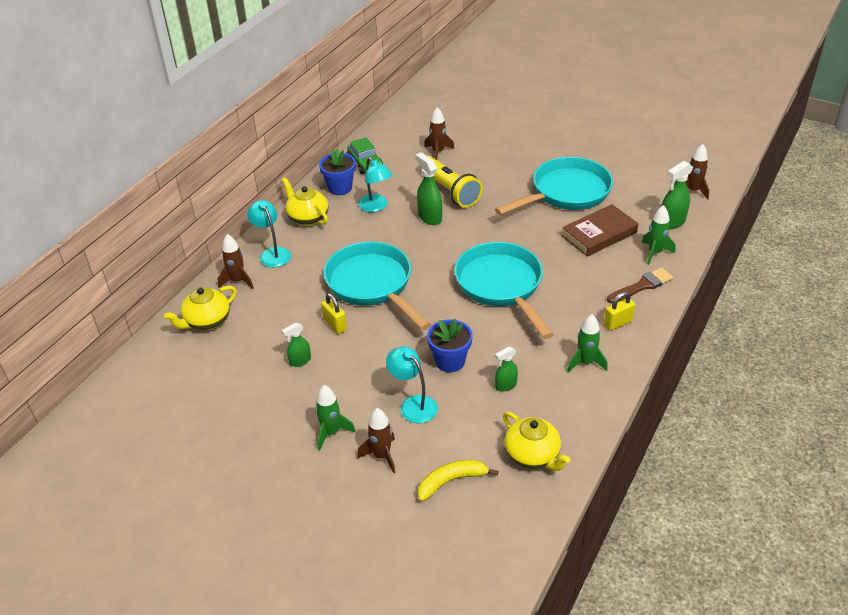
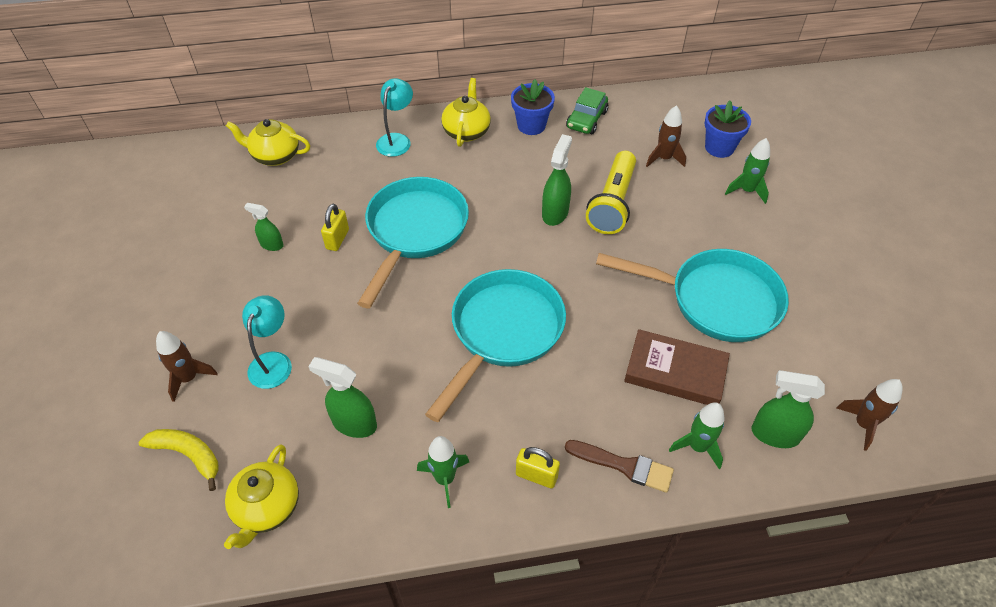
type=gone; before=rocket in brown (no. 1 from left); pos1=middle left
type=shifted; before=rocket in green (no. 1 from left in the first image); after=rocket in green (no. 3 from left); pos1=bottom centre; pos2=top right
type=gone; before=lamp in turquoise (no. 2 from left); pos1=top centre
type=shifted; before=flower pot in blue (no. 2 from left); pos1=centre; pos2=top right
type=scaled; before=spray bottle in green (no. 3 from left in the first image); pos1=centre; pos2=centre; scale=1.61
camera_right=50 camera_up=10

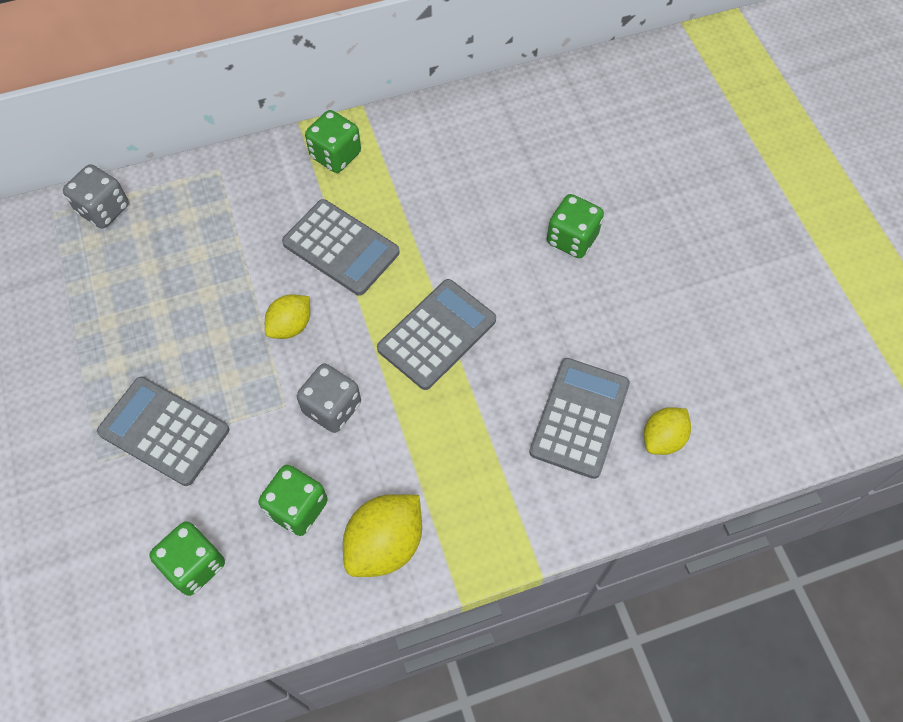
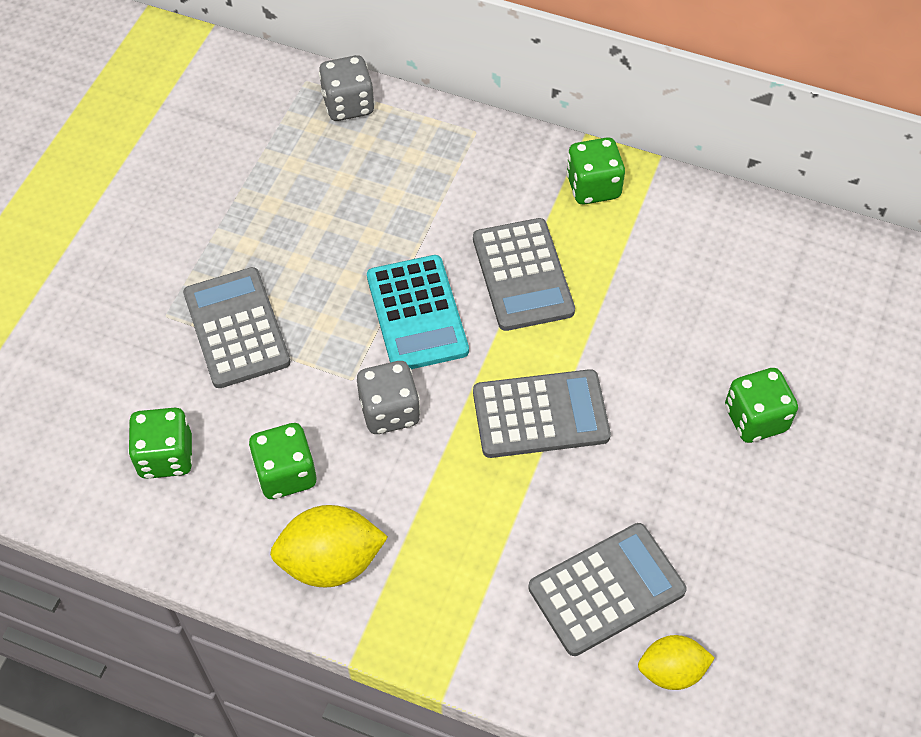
type=swapped; before=lemon in yellow (no. 1 from left); after=calculator in turquoise; pos1=middle left; pos2=centre
camera_right=40 camera_up=-5

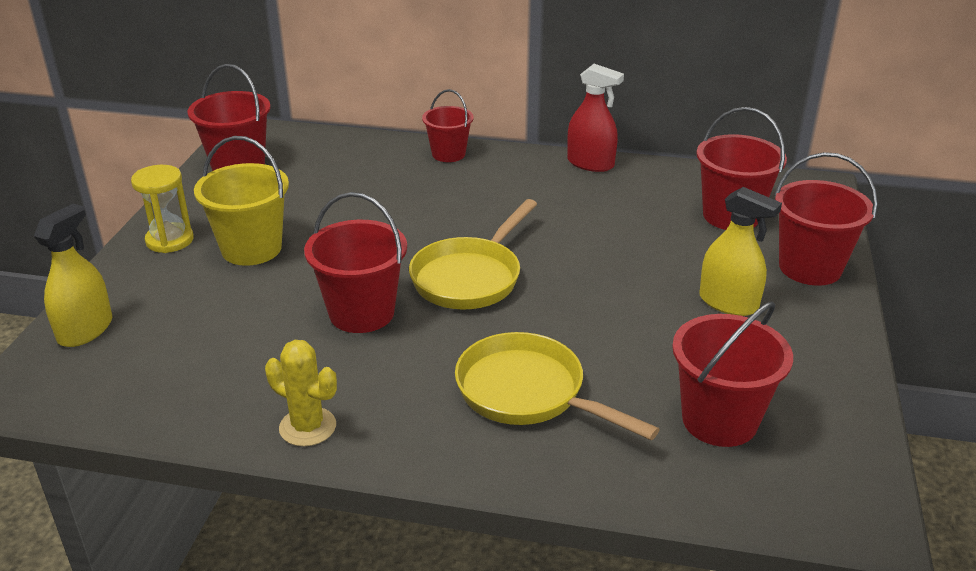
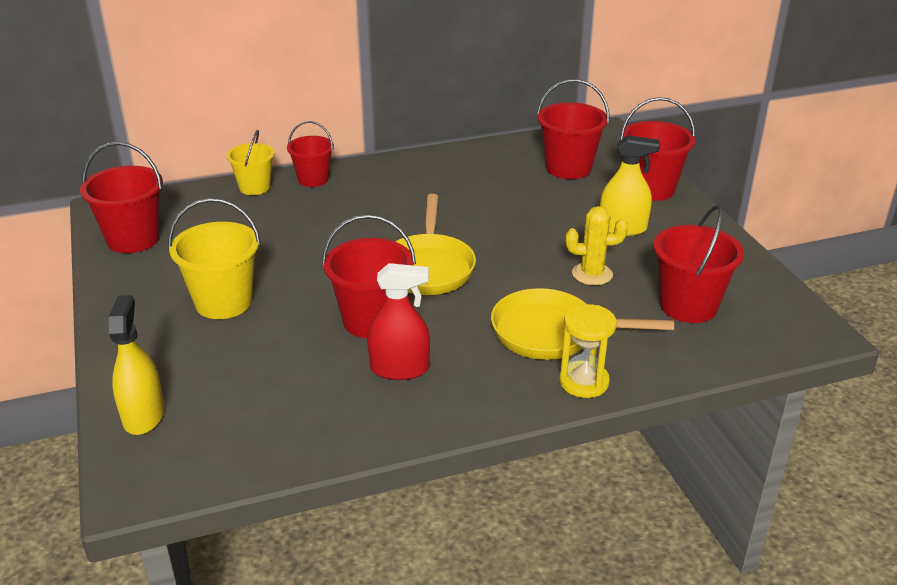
type=shifted; before=hourglass in yellow; pos1=middle left; pos2=centre
type=shifted; before=cactus in yellow; pos1=bottom left; pos2=centre
type=shifted; before=spray bottle in red; pos1=top centre; pos2=centre
type=new; after=bucket in yellow (no. 2 from left); pos2=top left
camera_right=-30 camera_up=0

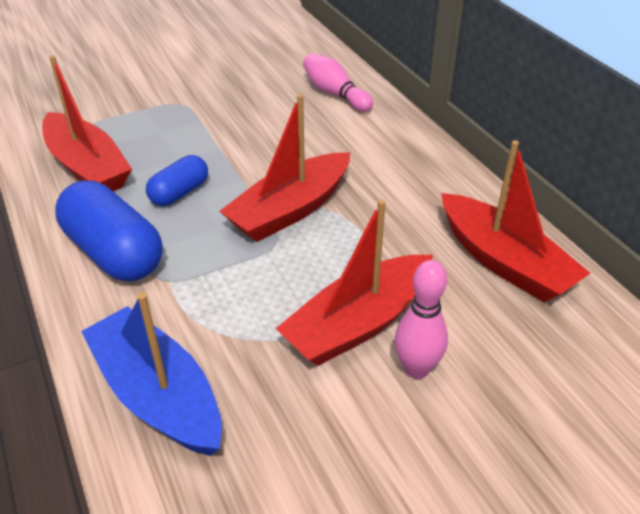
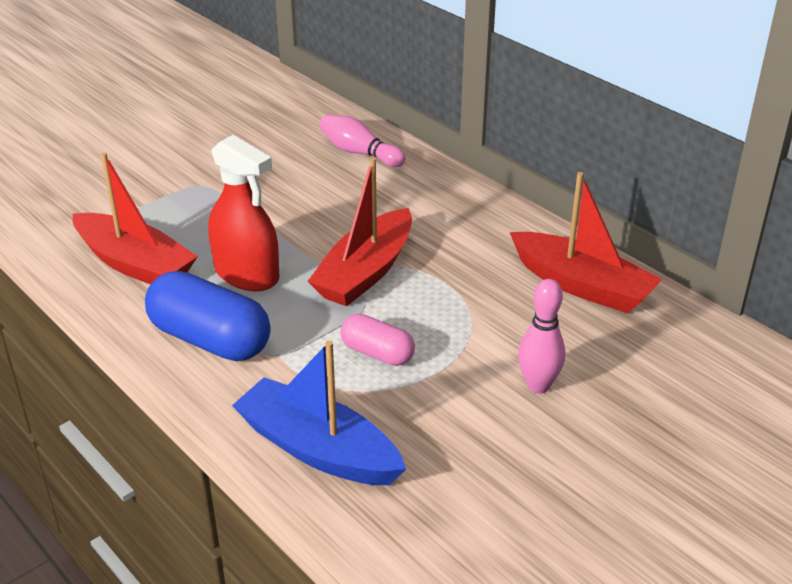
type=swapped; before=capsule in blue (no. 2 from left); after=spray bottle in red; pos1=middle left; pos2=middle left
type=gone; before=boat in red (no. 3 from left); pos1=centre
type=new; after=capsule in pink; pos2=centre
camera_right=-15 camera_up=-5

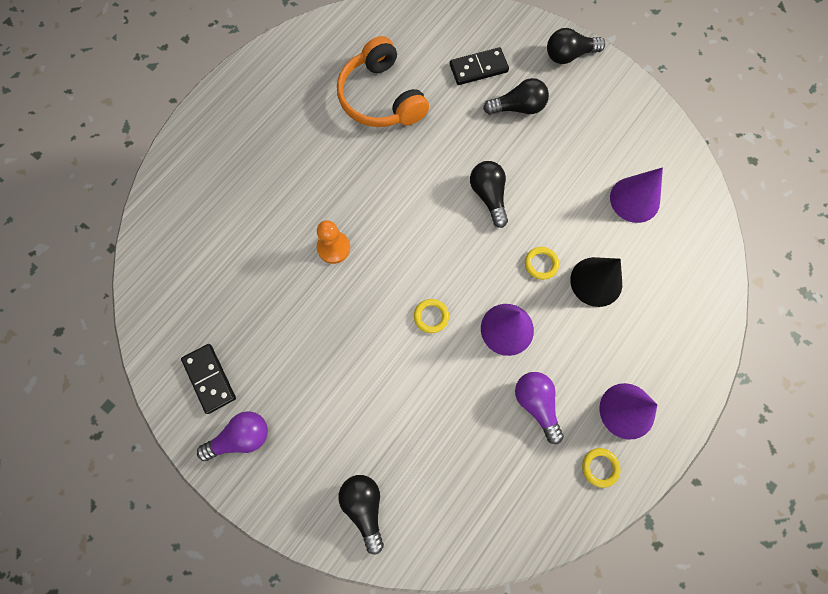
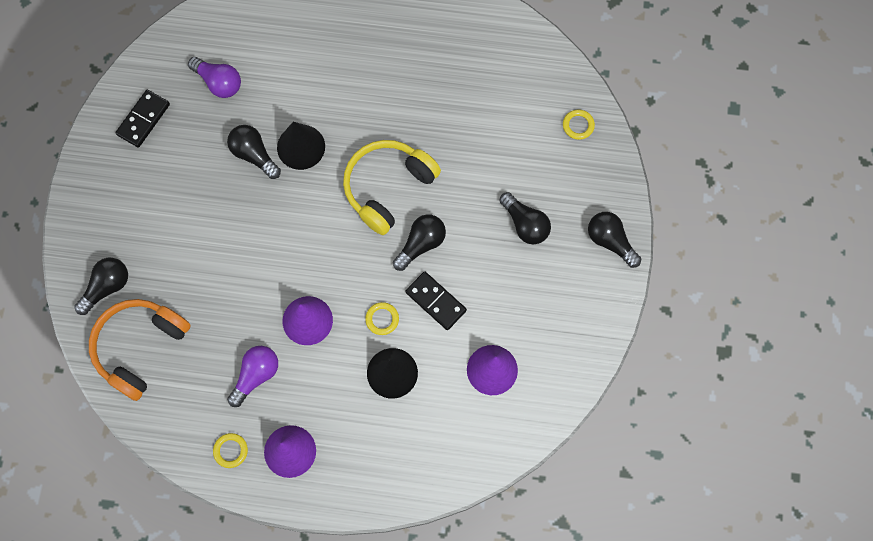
type=shifted; before=light bulb in purple (no. 1 from left); pos1=bottom left; pos2=top left
type=swapped; before=pawn in orange; after=cone in black (no. 1 from left); pos1=centre; pos2=top centre
type=shifted; before=headphones in orange; pos1=top centre; pos2=middle left
type=shifted; before=ring in yellow (no. 1 from left in the first image); after=ring in yellow (no. 3 from left); pos1=centre; pos2=top centre
type=shifted; before=domino in black (no. 2 from left); pos1=top centre; pos2=centre
type=new; after=light bulb in black (no. 2 from left); pos2=top left
type=new; after=headphones in yellow; pos2=centre
camera_right=60 camera_up=0

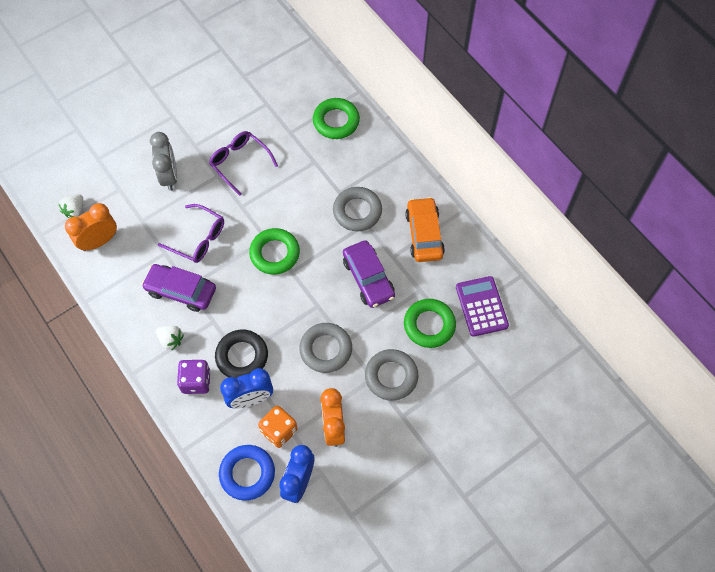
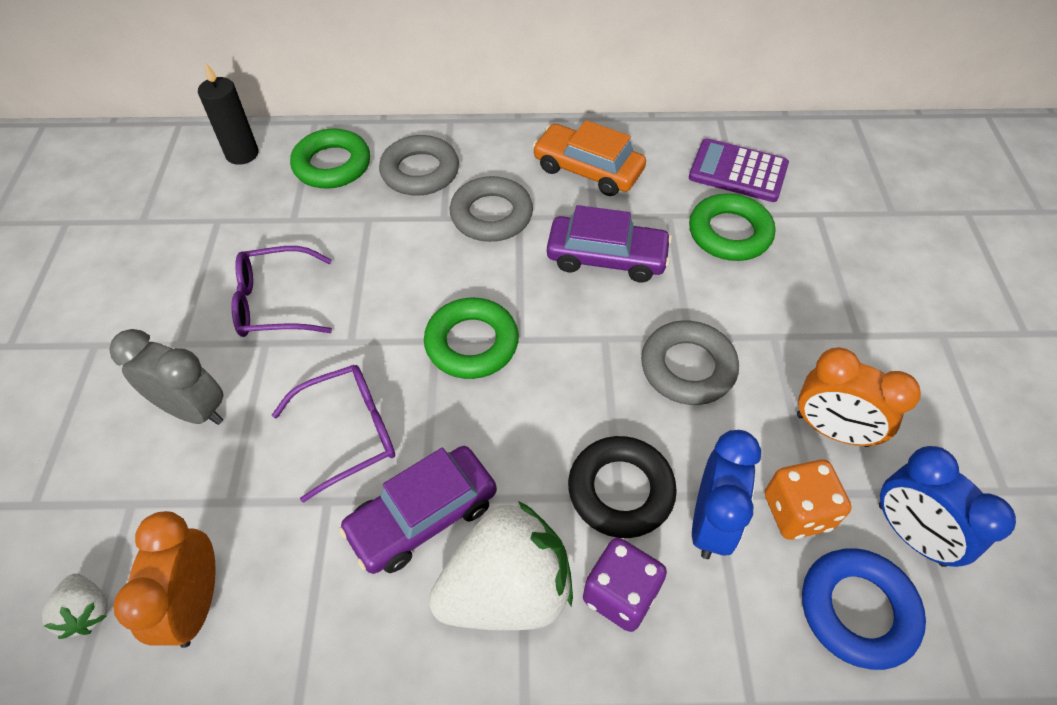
type=scaled; before=strawberry in white (no. 2 from left); pos1=middle left; pos2=bottom centre; scale=2.17
type=shifted; before=ring in grey (no. 3 from left in the first image); after=ring in grey (no. 1 from left); pos1=centre; pos2=top centre
type=new; after=candle in black; pos2=top left
camera_right=-55 camera_up=-10

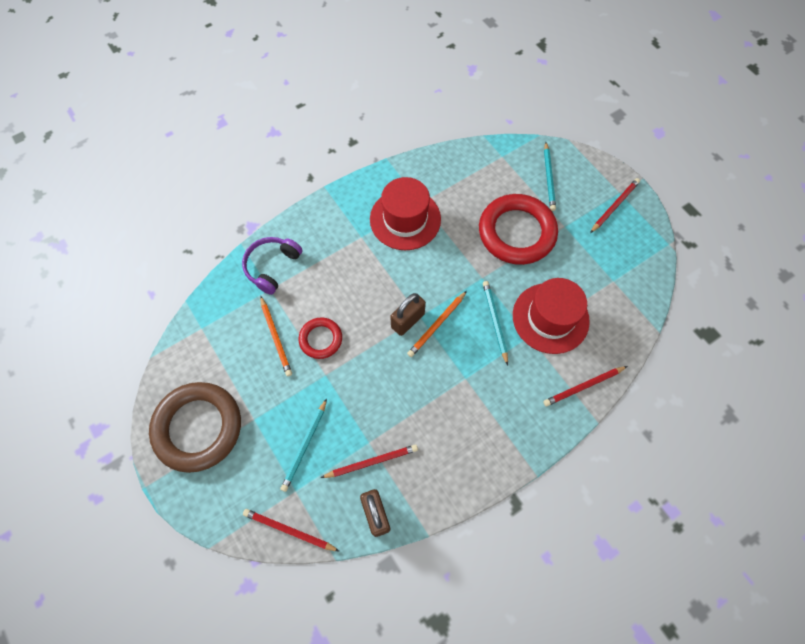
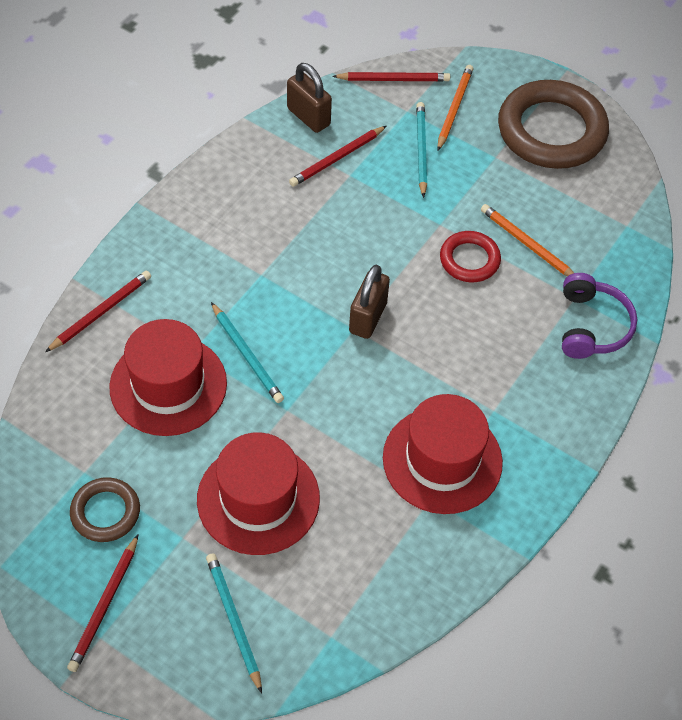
type=shifted; before=pencil in orange (no. 2 from left in the first image); after=pencil in orange (no. 1 from left); pos1=centre; pos2=top right
type=swapped; before=ring in red (no. 2 from left); after=hat in red (no. 2 from left); pos1=centre; pos2=bottom centre
type=new; after=ring in brown (no. 1 from left); pos2=bottom left
camera_right=155 camera_up=-10

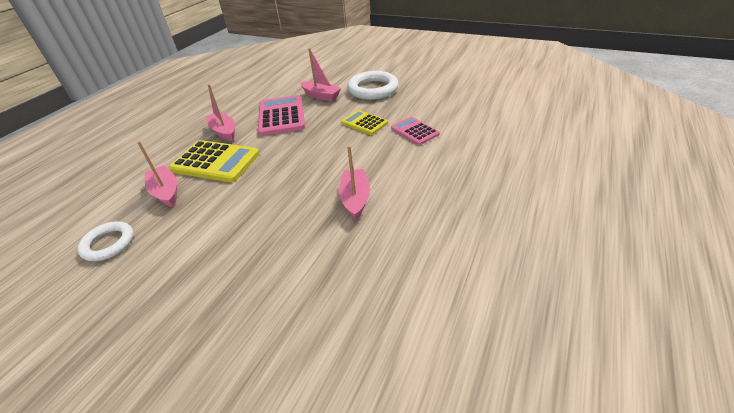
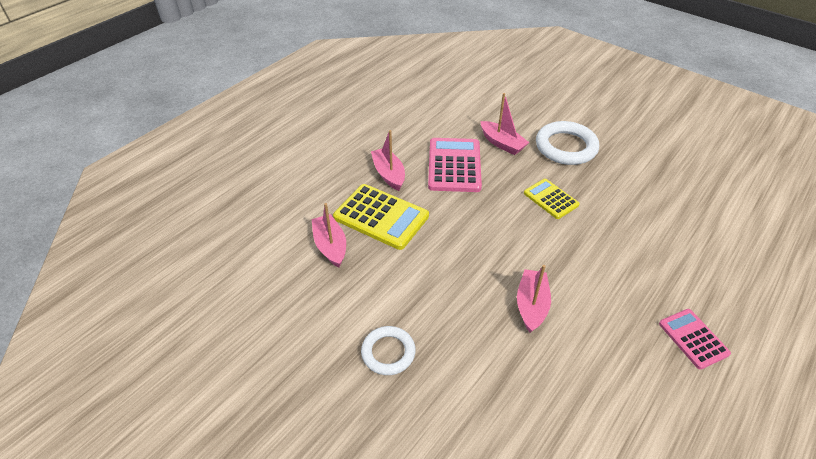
type=shifted; before=ring in white (no. 1 from left); pos1=middle left; pos2=bottom centre
type=shifted; before=calculator in pink (no. 2 from left); pos1=top centre; pos2=bottom right
camera_right=10 camera_up=5

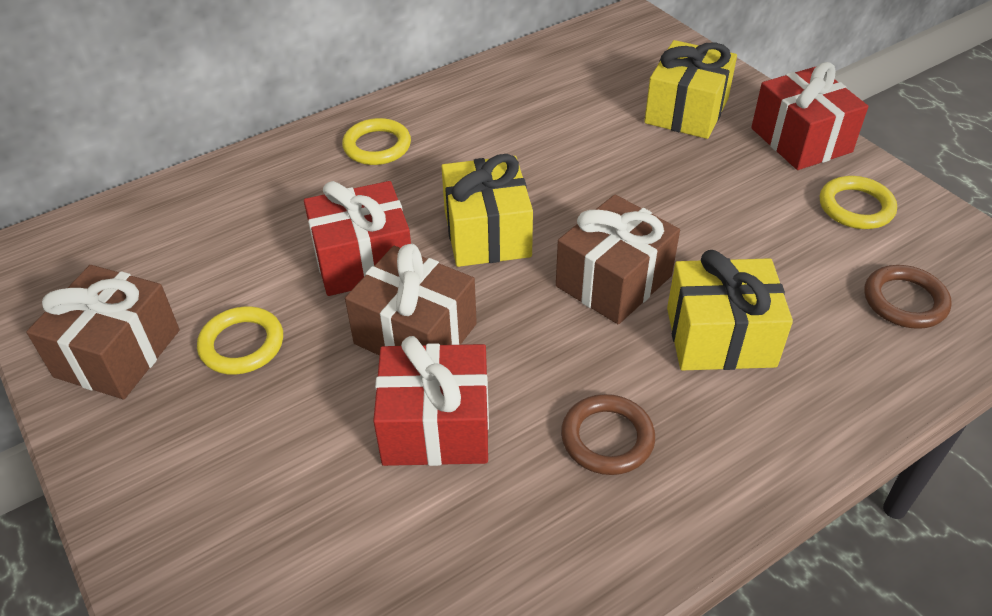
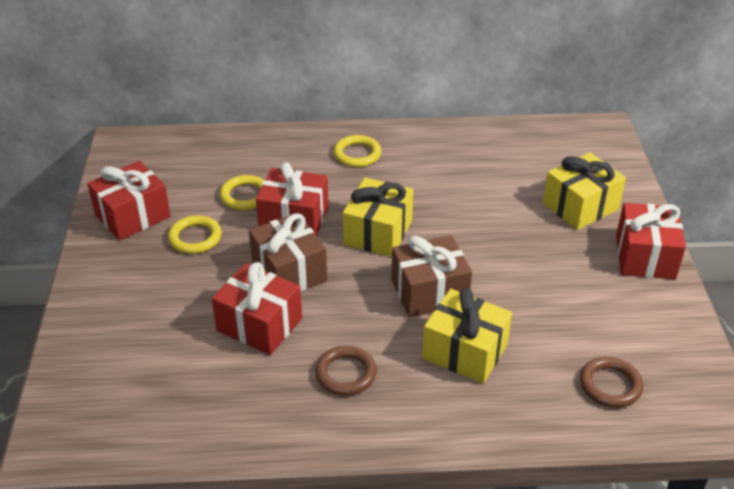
type=repainted; before=gift in brown (no. 1 from left); after=gift in red (no. 1 from left); pos1=middle left; pos2=middle left
type=shifted; before=ring in yellow (no. 3 from left in the first image); after=ring in yellow (no. 2 from left); pos1=top right; pos2=middle left
camera_right=30 camera_up=-5

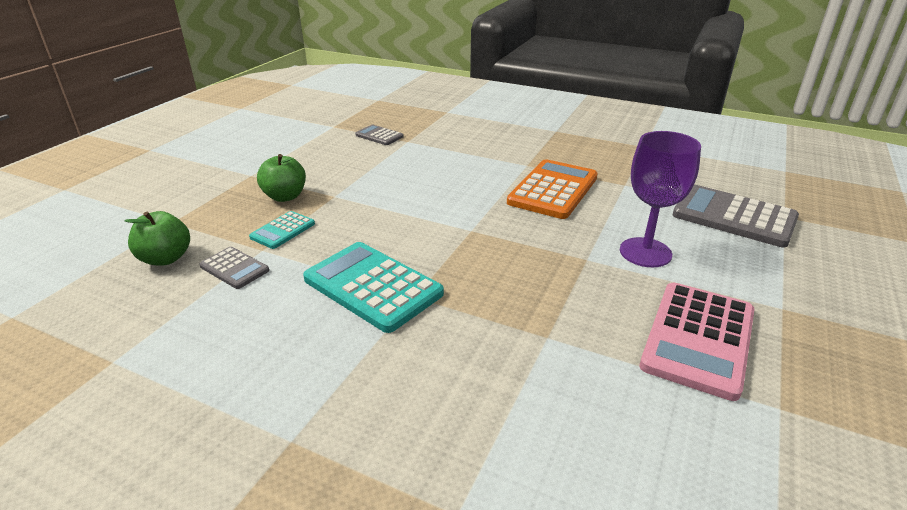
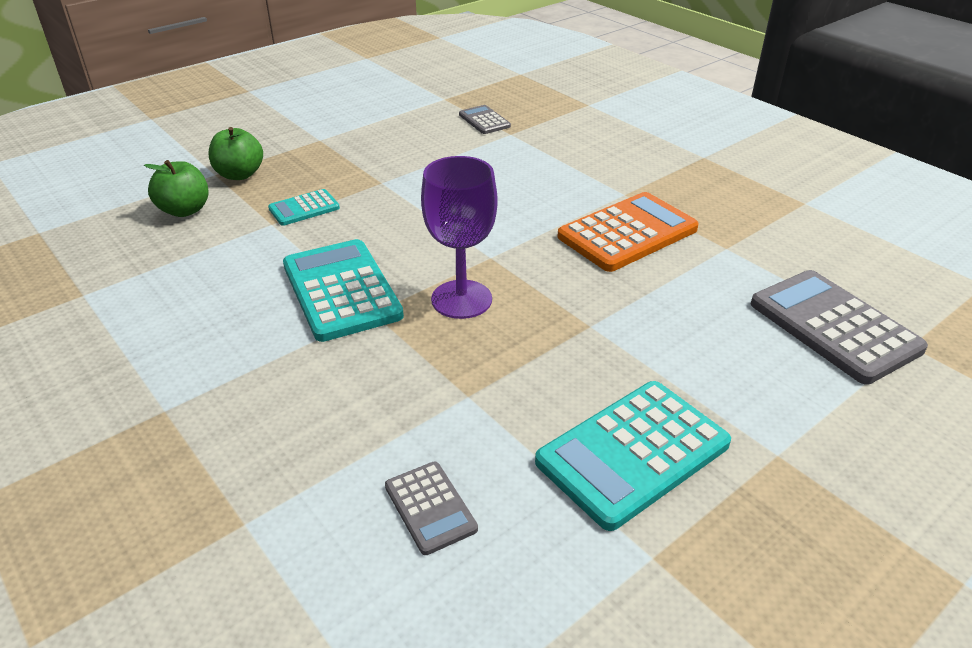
type=shifted; before=calculator in grey (no. 1 from left); pos1=middle left; pos2=bottom centre
type=shifted; before=apple in green (no. 2 from left); pos1=middle left; pos2=top left
type=shifted; before=goblet in purple; pos1=middle right; pos2=centre
type=repainted; before=calculator in pink; after=calculator in turquoise (no. 3 from left); pos1=bottom right; pos2=bottom centre
camera_right=25 camera_up=5

